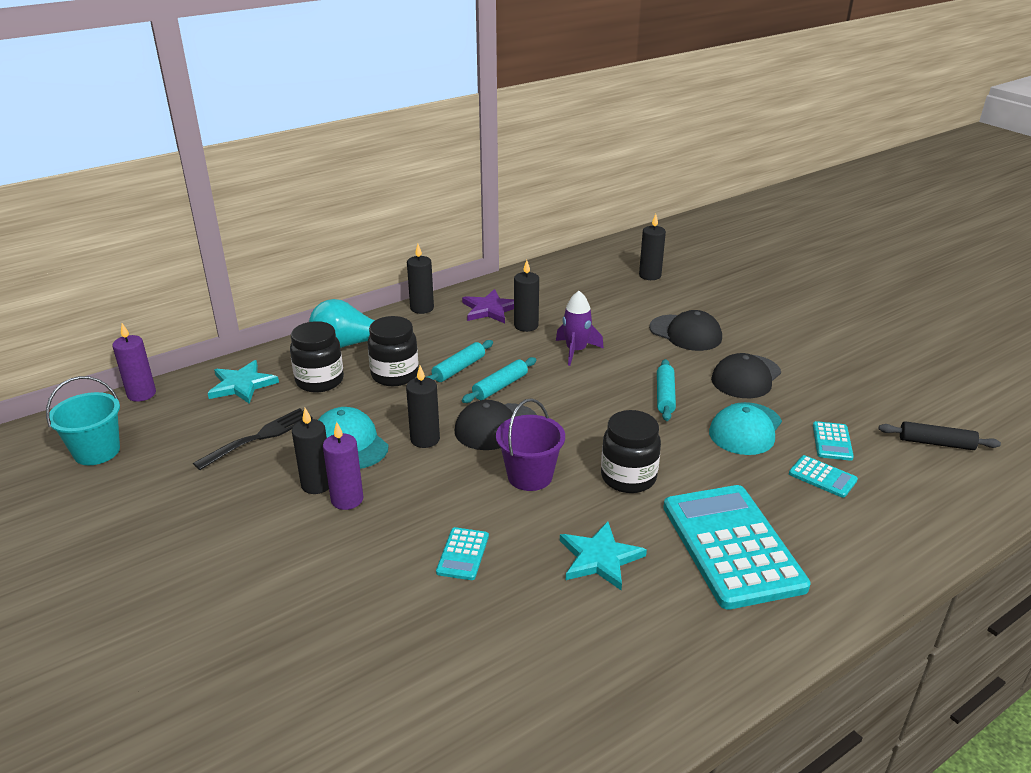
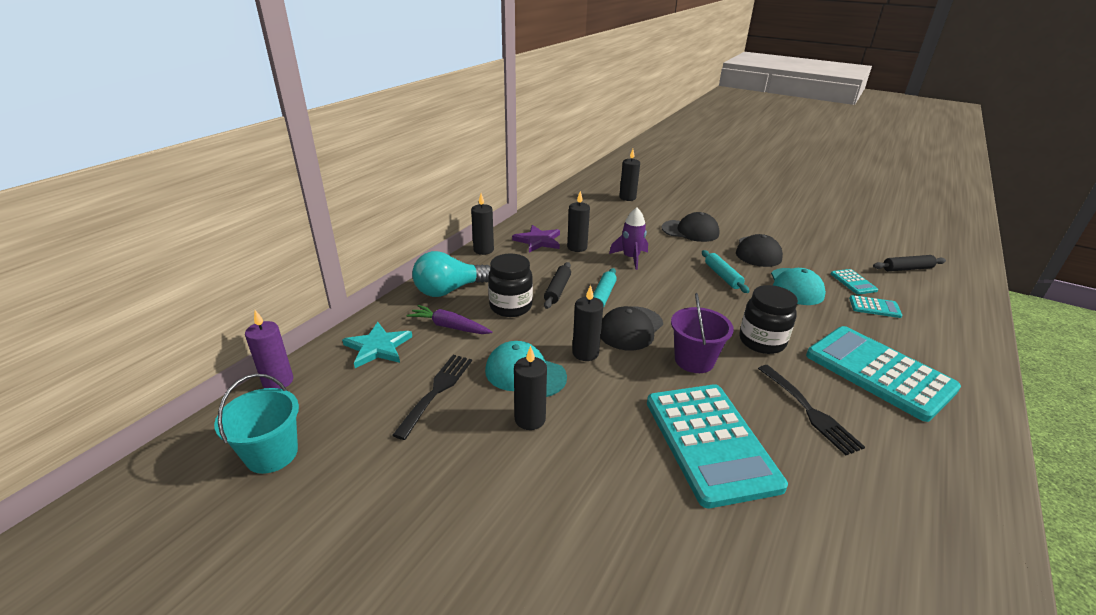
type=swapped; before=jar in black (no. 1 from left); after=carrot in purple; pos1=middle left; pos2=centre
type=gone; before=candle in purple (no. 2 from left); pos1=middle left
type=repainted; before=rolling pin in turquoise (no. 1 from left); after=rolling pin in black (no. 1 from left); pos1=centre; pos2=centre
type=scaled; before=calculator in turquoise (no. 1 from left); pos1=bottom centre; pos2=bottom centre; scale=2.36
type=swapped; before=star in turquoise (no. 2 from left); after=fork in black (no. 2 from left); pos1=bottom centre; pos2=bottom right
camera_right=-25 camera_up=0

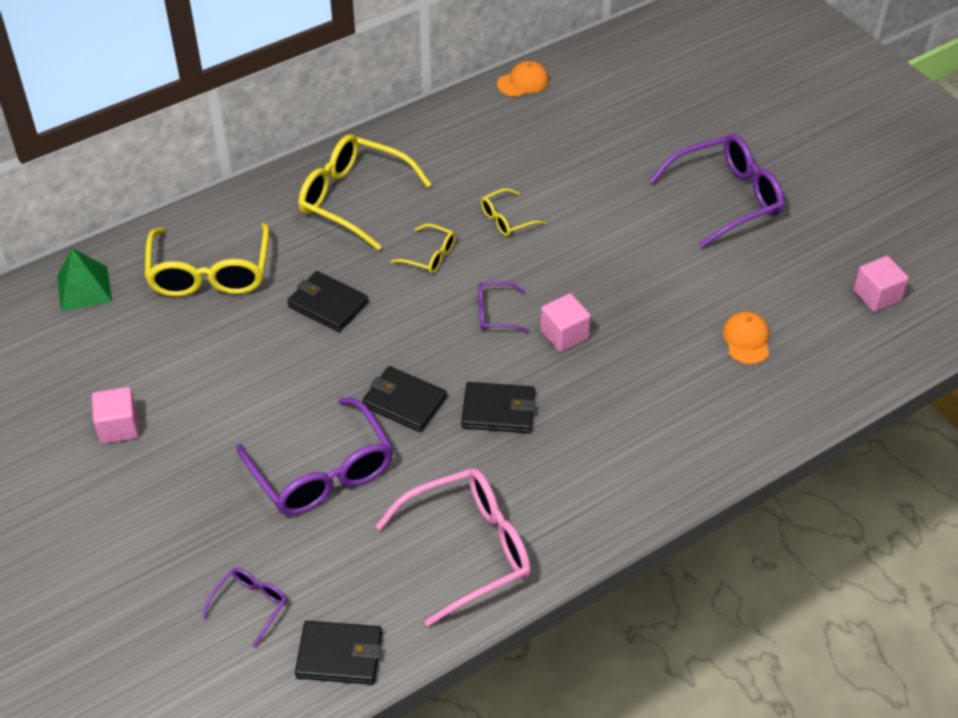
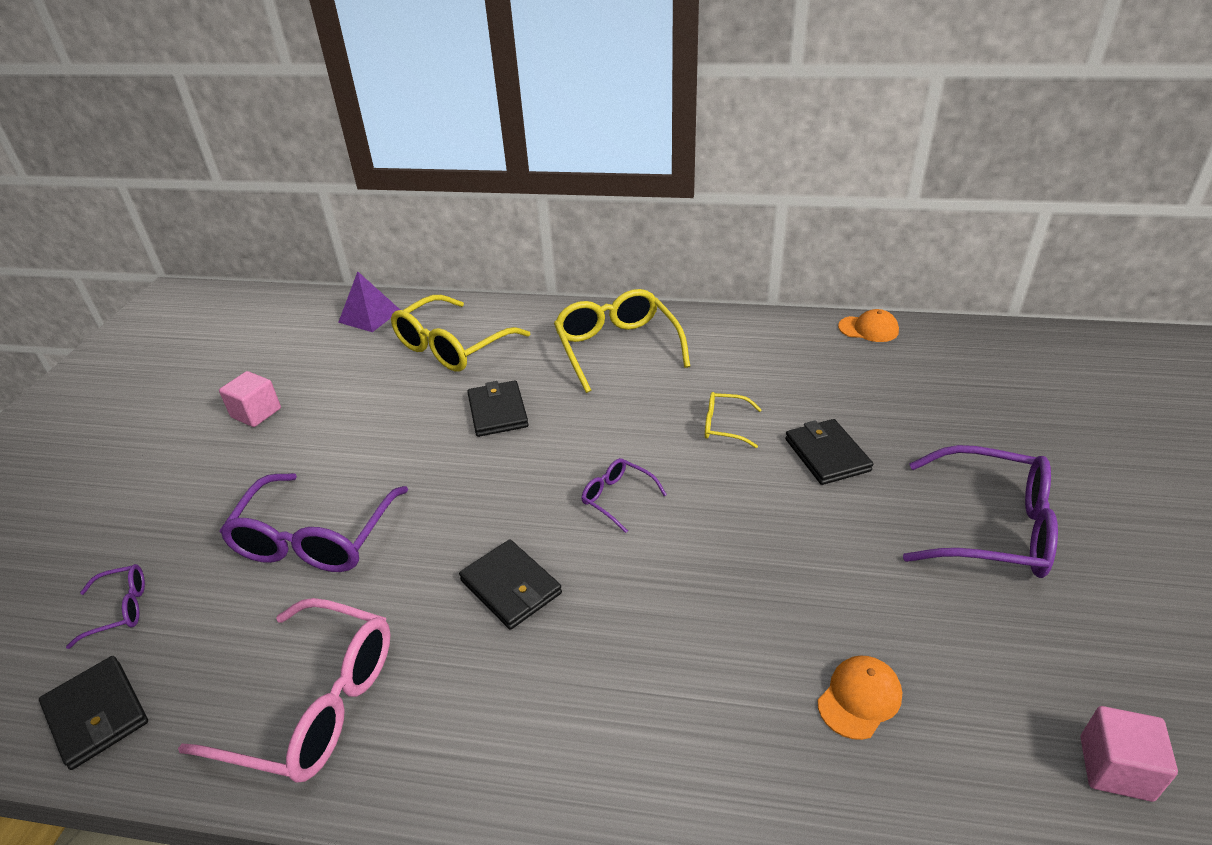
type=repainted; before=pyramid in green; after=pyramid in purple; pos1=middle left; pos2=middle left
type=shifted; before=wallet in black (no. 3 from left in the first image); after=wallet in black (no. 4 from left); pos1=centre; pos2=middle right
type=gone; before=glasses in yellow (no. 3 from left); pos1=centre
type=gone; before=cube in pink (no. 2 from left); pos1=centre
camera_right=45 camera_up=-10

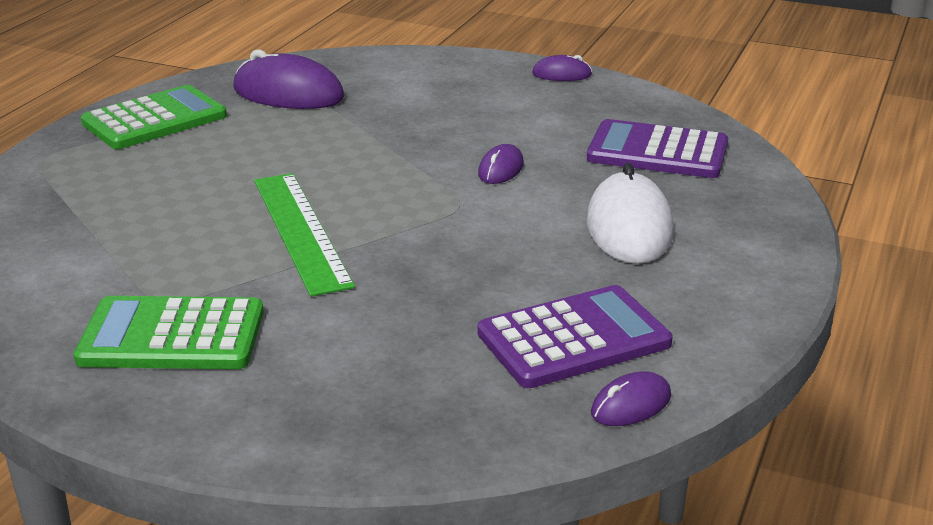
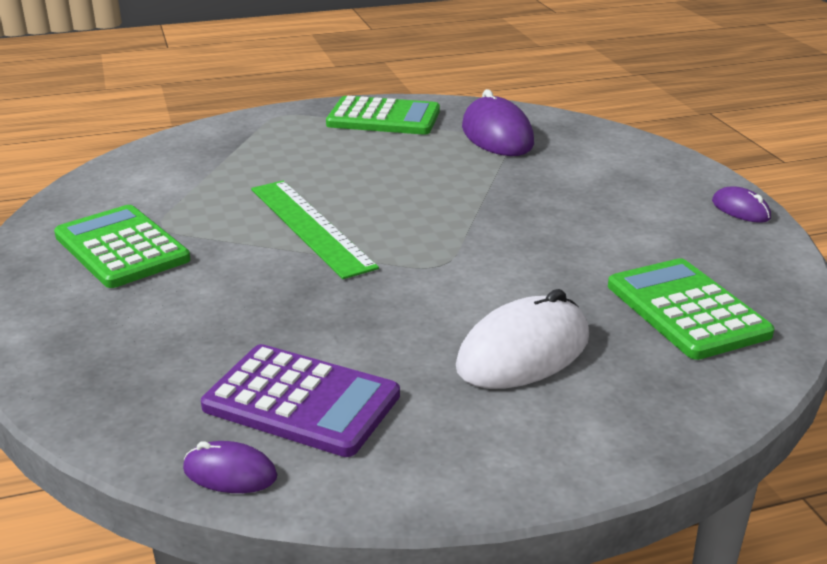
type=rotated; before=ruler in green; pos1=middle left; pos2=centre; turn=-60
type=gone; before=mouse in purple (no. 2 from left); pos1=top centre
type=repainted; before=calculator in purple (no. 2 from left); after=calculator in green (no. 3 from left); pos1=top right; pos2=middle right
camera_right=50 camera_up=0

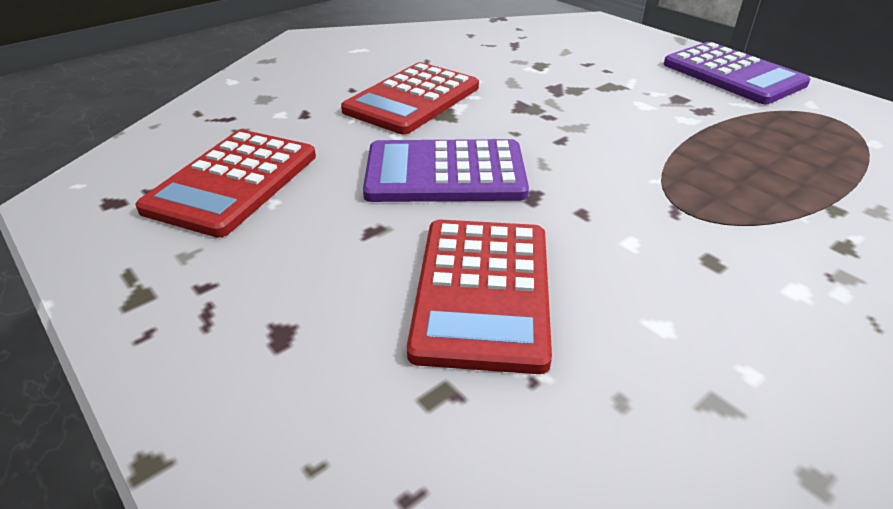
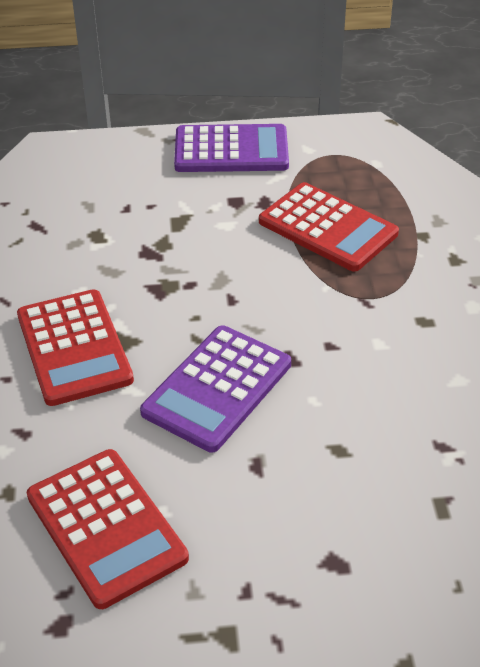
type=shifted; before=calculator in red (no. 3 from left); pos1=centre; pos2=middle right
camera_right=-55 camera_up=5

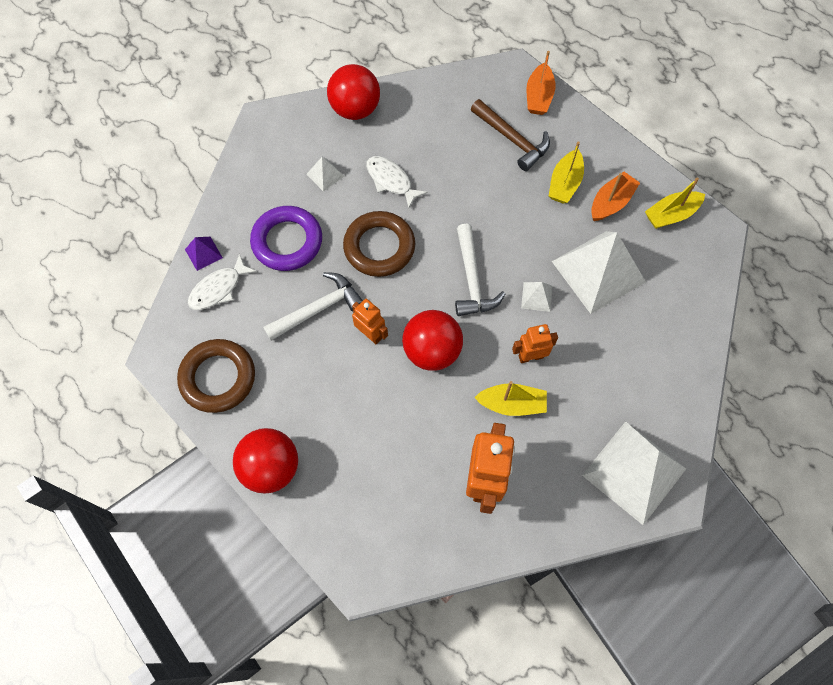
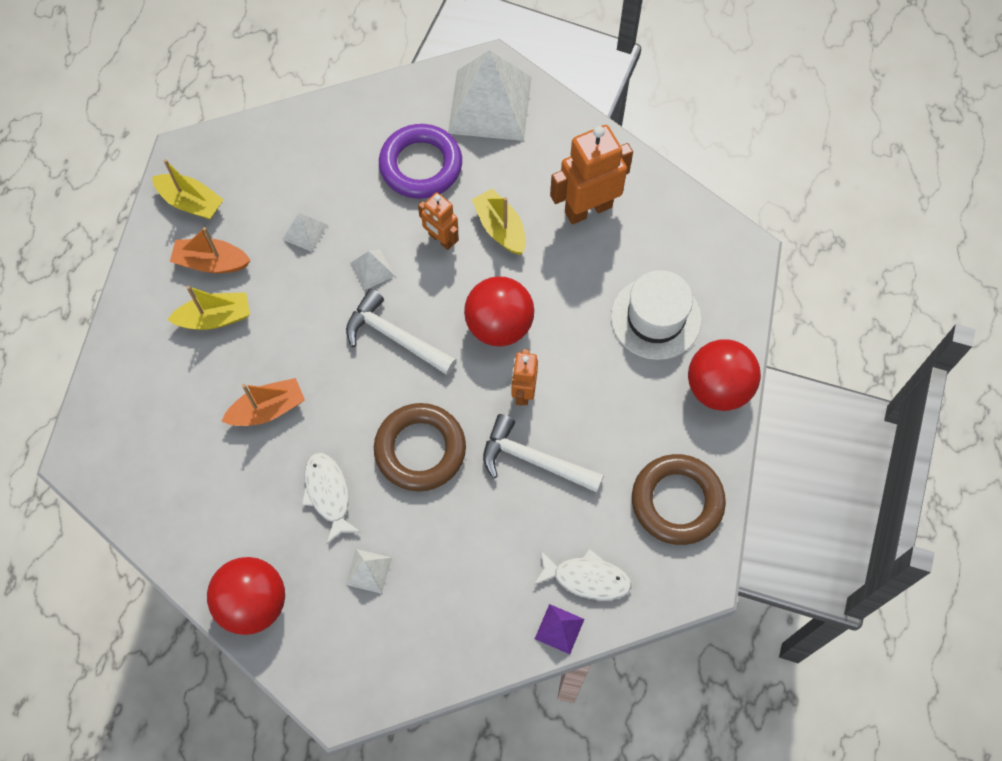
type=shifted; before=ring in purple; pos1=centre; pos2=top centre
type=rotated; before=fish in white (no. 2 from left in the first image); pos1=top centre; pos2=middle left; turn=150
type=rotated; before=hammer in white (no. 2 from left in the first image); pos1=centre; pos2=centre; turn=-105
type=gone; before=hammer in brown; pos1=top centre
type=shifted; before=boat in orange (no. 1 from left in the first image); after=boat in orange (no. 2 from left); pos1=top centre; pos2=middle left
type=scaled; before=pyramid in white (no. 3 from left in the first image); pos1=middle right; pos2=top left; scale=0.43
type=new; after=hat in white; pos2=centre
camera_right=-125 camera_up=0

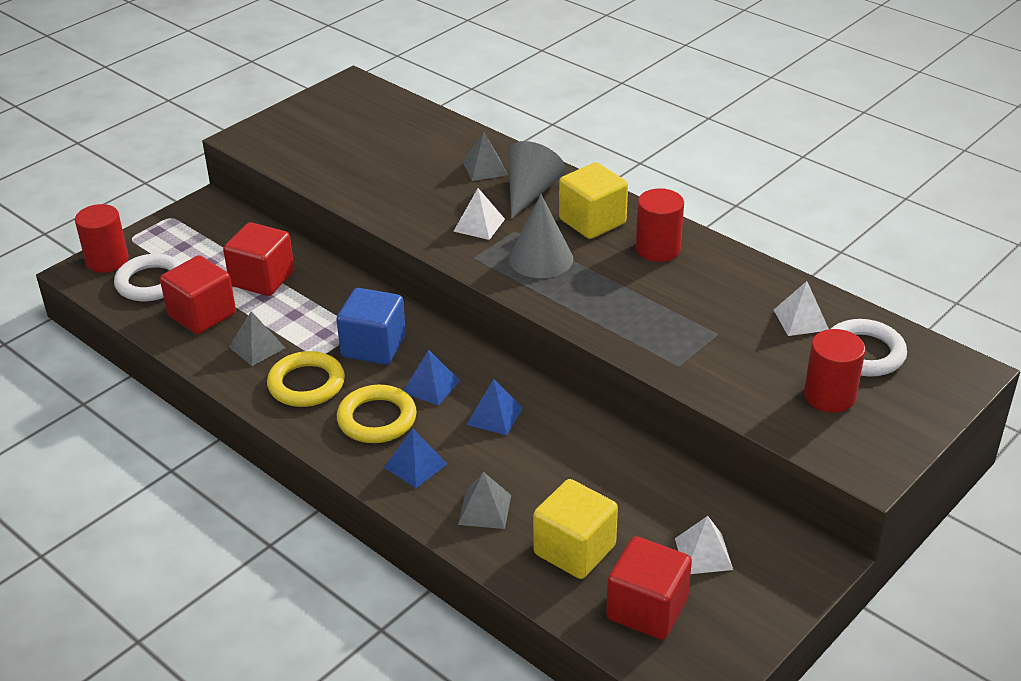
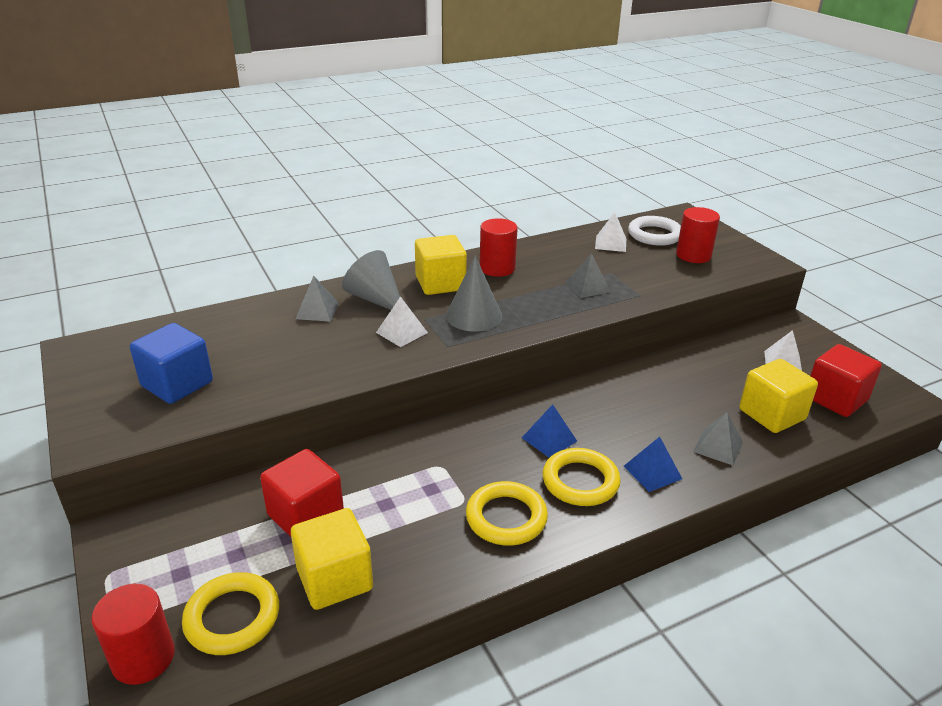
type=repainted; before=ring in white (no. 1 from left); after=ring in yellow (no. 1 from left); pos1=middle left; pos2=bottom left
type=repainted; before=cube in red (no. 1 from left); after=cube in yellow (no. 1 from left); pos1=middle left; pos2=bottom centre
type=shifted; before=pyramid in grey (no. 1 from left in the first image); after=pyramid in grey (no. 2 from left); pos1=middle left; pos2=centre
type=shifted; before=cube in blue; pos1=centre; pos2=middle left
type=gone; before=pyramid in blue (no. 3 from left); pos1=centre
camera_right=-70 camera_up=-5

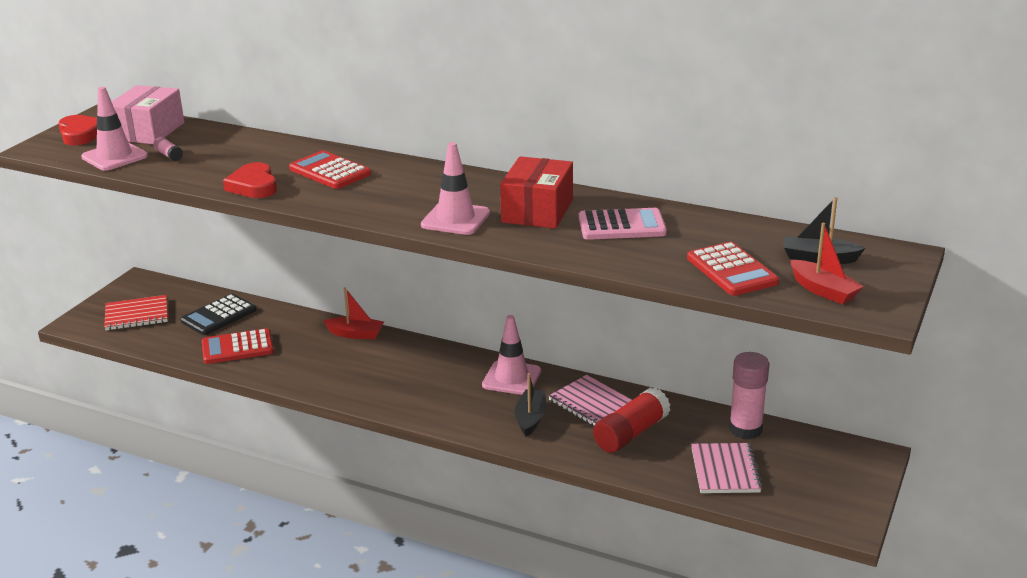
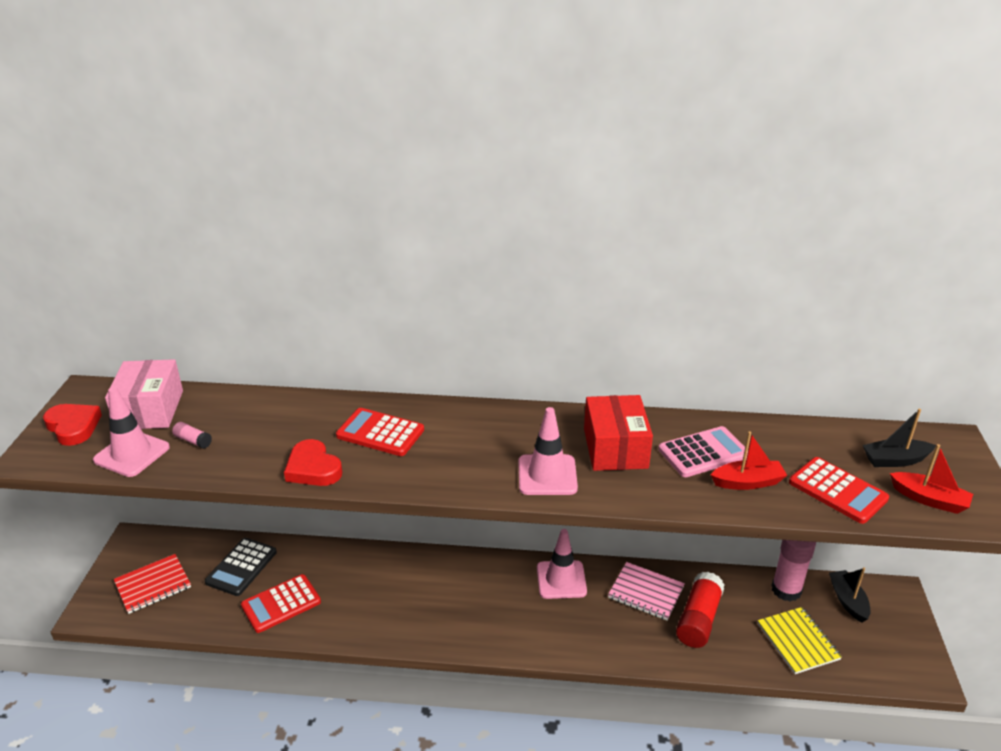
type=shifted; before=boat in red (no. 1 from left); pos1=centre; pos2=middle right
type=shifted; before=boat in black (no. 1 from left); pos1=bottom centre; pos2=bottom right
type=repainted; before=notebook in pink (no. 2 from left); after=notebook in yellow; pos1=bottom right; pos2=bottom right
camera_right=-20 camera_up=5

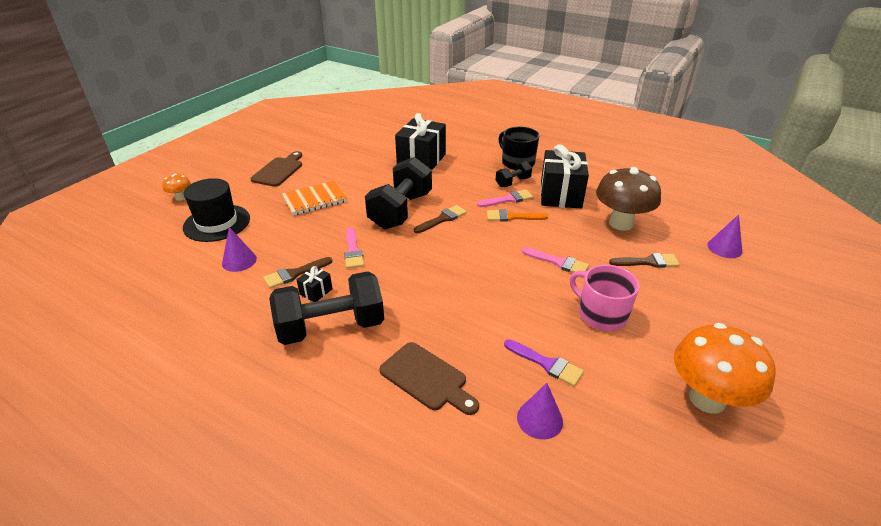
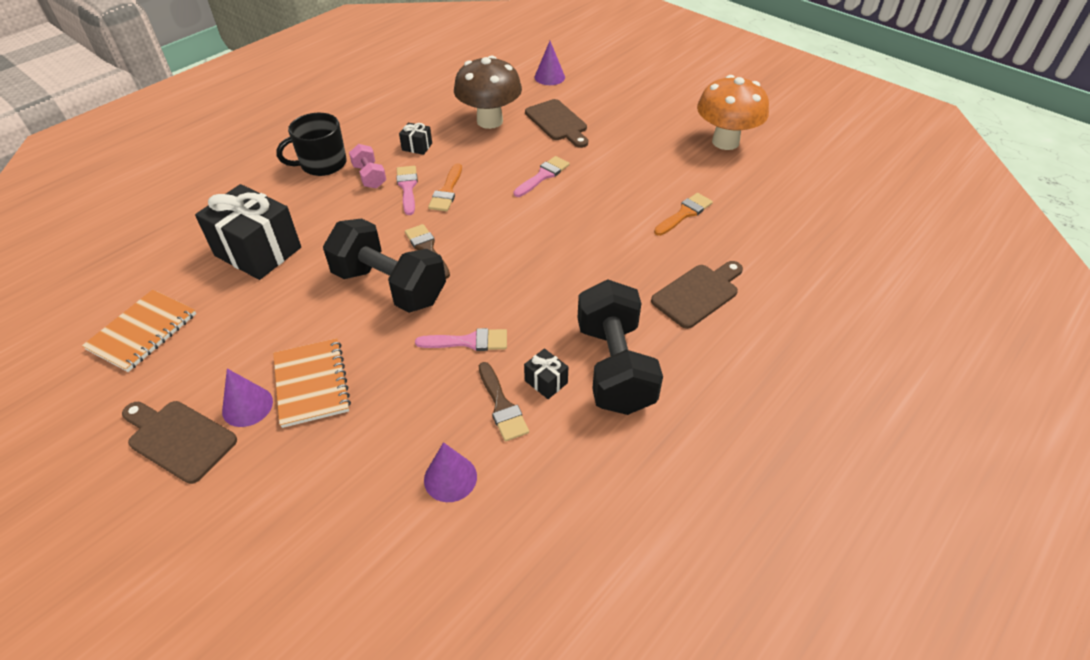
type=gone; before=mushroom in orange (no. 1 from left); pos1=middle left
type=gone; before=hat in black; pos1=middle left
type=repainted; before=dumbbell in black (no. 3 from left); after=dumbbell in pink; pos1=top centre; pos2=top centre
type=repainted; before=brush in purple; after=brush in orange (no. 2 from left); pos1=bottom centre; pos2=top centre
type=shifted; before=cone in purple (no. 2 from left in the first image); after=cone in purple (no. 1 from left); pos1=bottom centre; pos2=middle left
type=scaled; before=gift in black (no. 3 from left in the first image); pos1=centre; pos2=top centre; scale=0.43
type=gone; before=mug in pink; pos1=middle right
type=swapped; before=brush in brown (no. 3 from left); after=cutting board in brown (no. 2 from left); pos1=middle right; pos2=top centre
type=new; after=notebook in orange (no. 1 from left); pos2=middle left
camera_right=-80 camera_up=10

